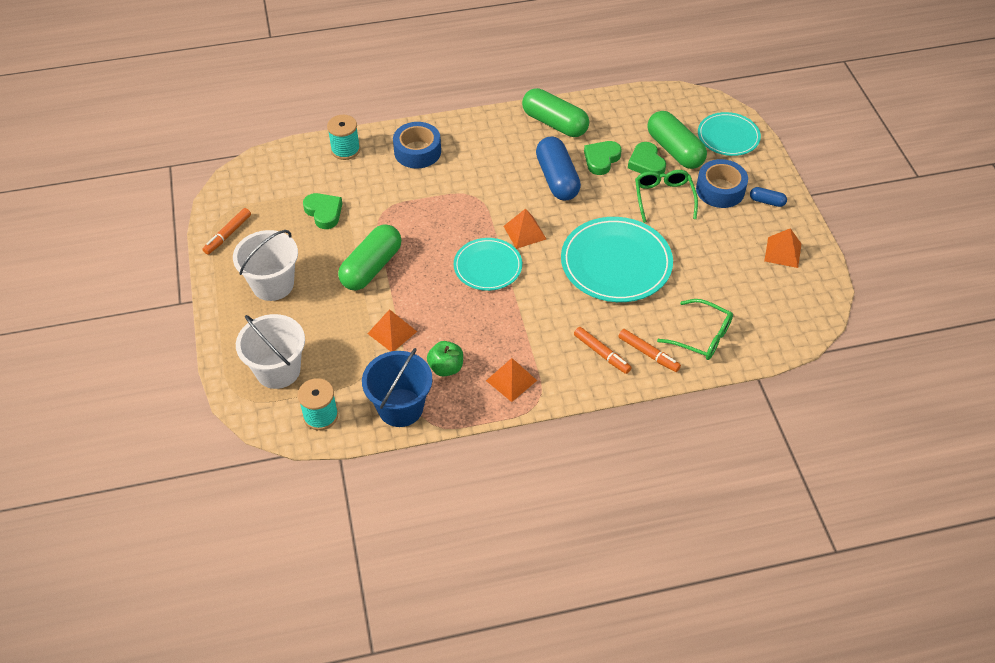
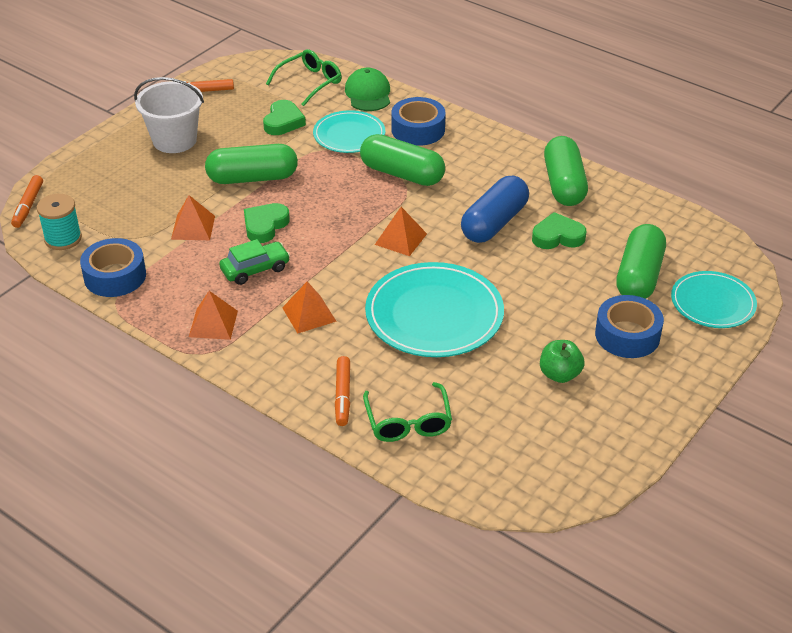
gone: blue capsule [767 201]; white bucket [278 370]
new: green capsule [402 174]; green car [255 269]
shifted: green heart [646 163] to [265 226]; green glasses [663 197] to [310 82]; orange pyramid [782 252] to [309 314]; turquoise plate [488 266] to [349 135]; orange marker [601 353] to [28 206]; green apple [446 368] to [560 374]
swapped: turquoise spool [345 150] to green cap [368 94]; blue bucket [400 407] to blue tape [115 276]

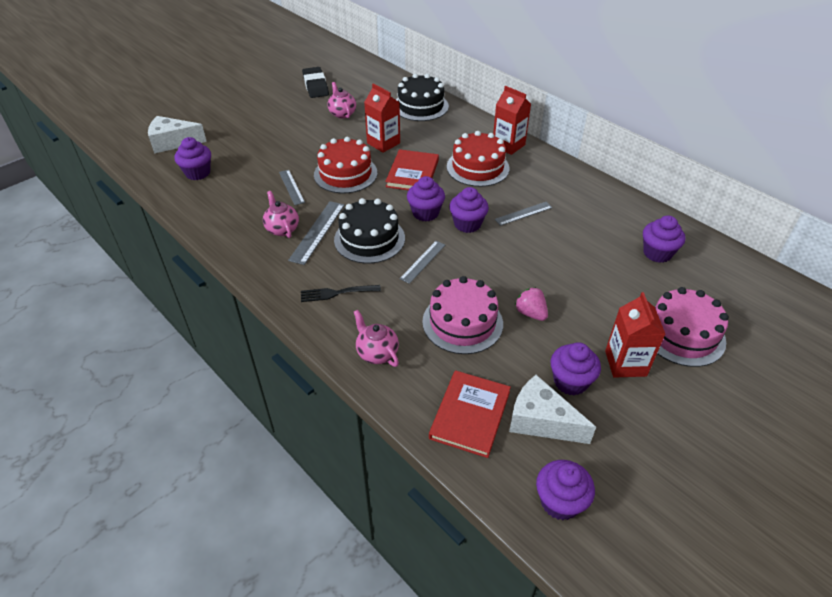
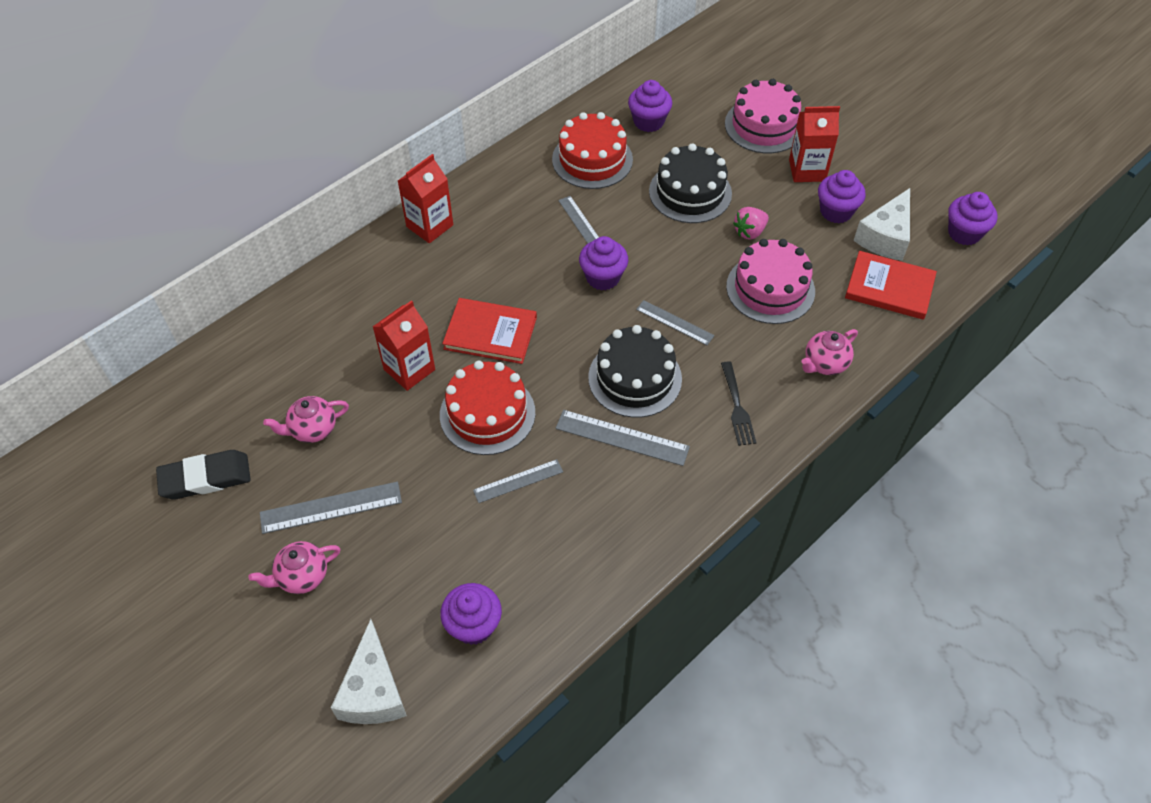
gone: purple cupcake [425 213]
new: grey ruler [331 507]
shifted: black cake [420 106] to [690 192]; red cake [477 167] to [592 159]; pink teapot [282 229] to [302 576]

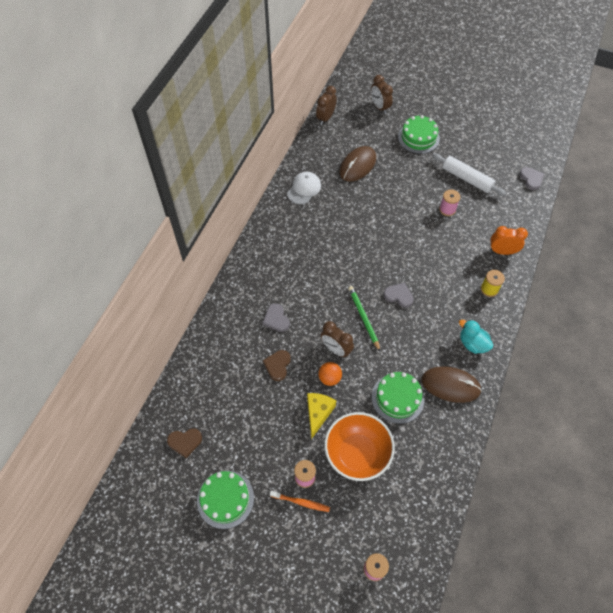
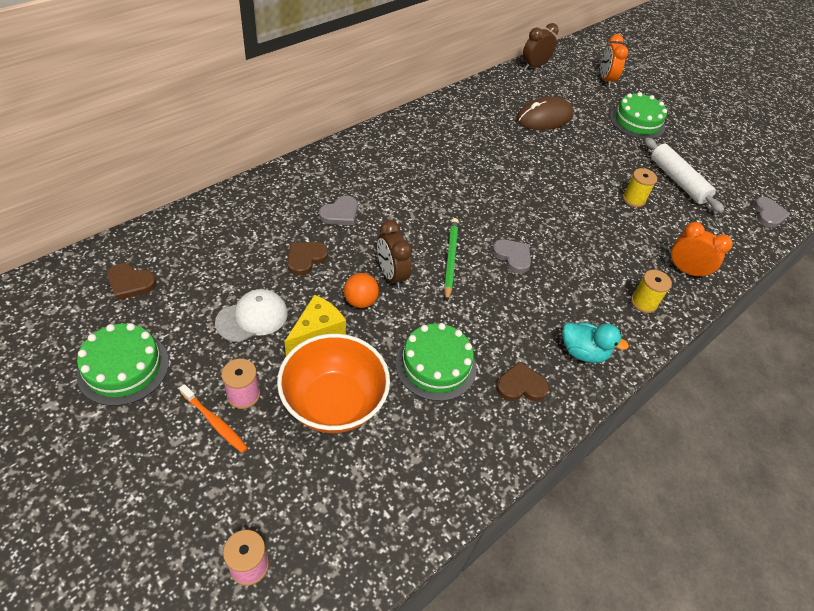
shifted: white cap [304 189] to [252 317]
swapped: brown mouse [450 385] to brown heart [521 386]
repainted: brown clock [380 107] to orange clock [605 80]; pink spool [447 209] to yellow spool [633 199]
rotated: grey heart [276 319] = [340 213] 135 degrees counterclockwise; turquoise duck [472 344] = [583 352] 135 degrees clockwise

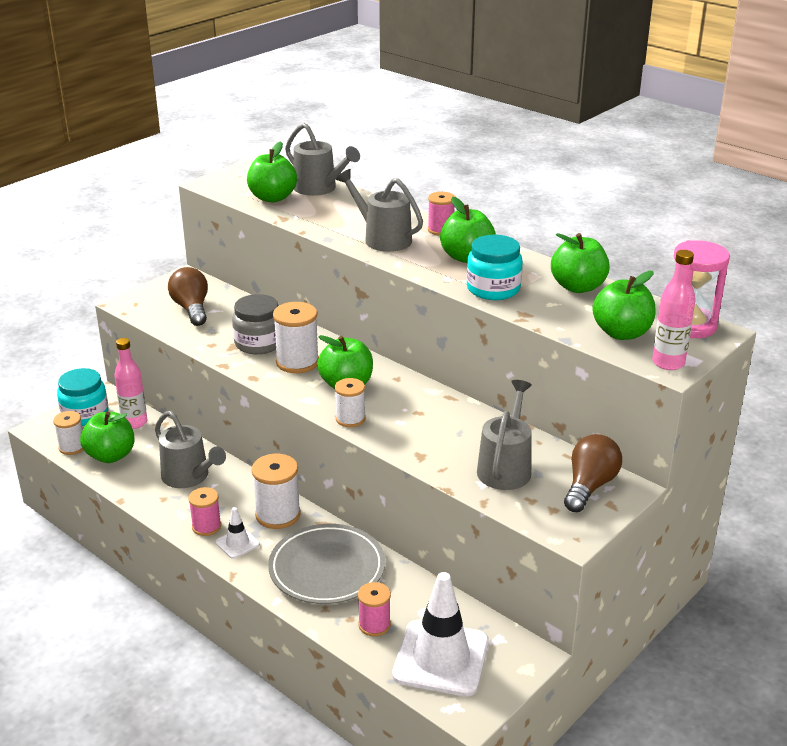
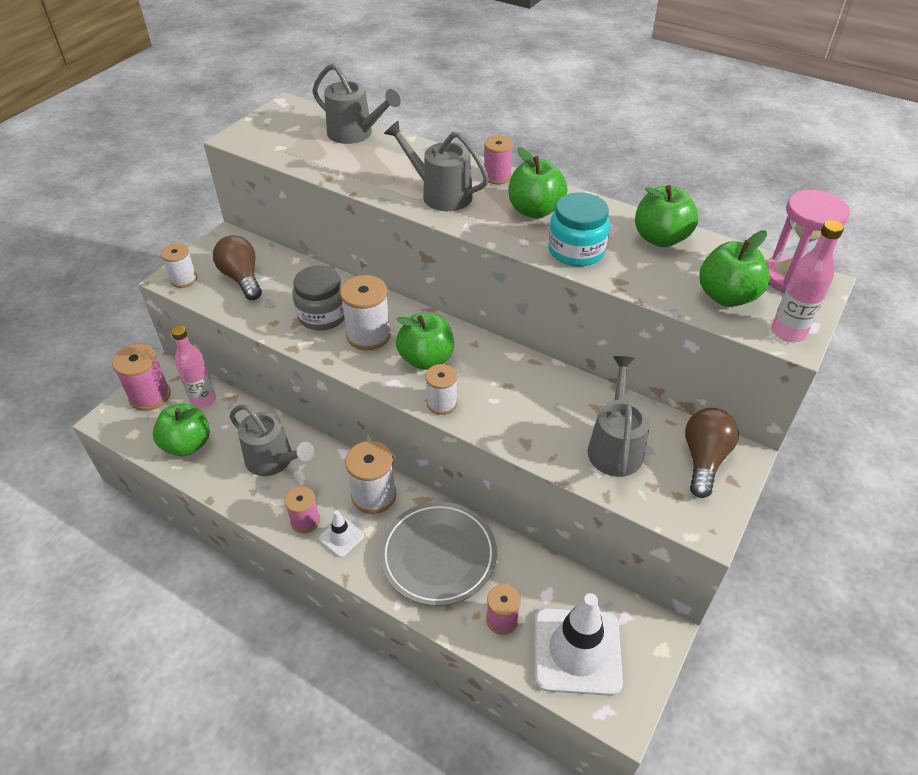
gone: green apple [272 198]
shifted: white spool [72 447] to [183 279]
swapped: turquoise jar [85 414] to pink spool [150 396]

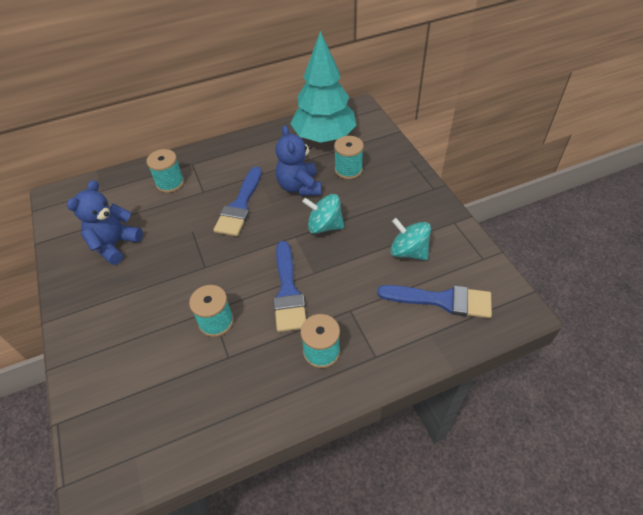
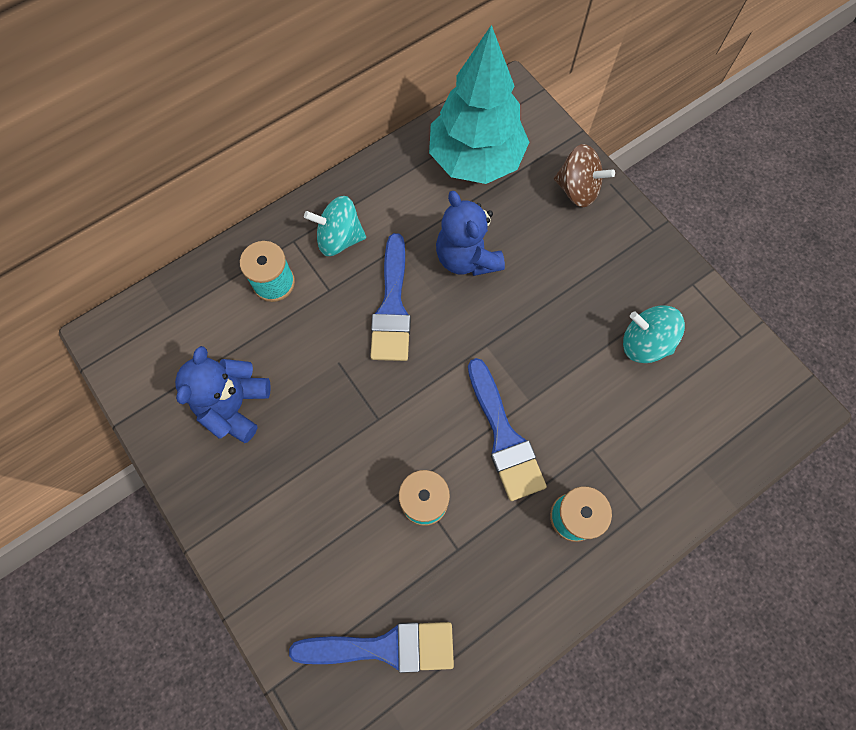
gone: turquoise spool [348 170]
new: brown spinning top [577 189]
shifted: turquoise spinning top [324 226] to [339 238]; blue brush [442 300] to [384 647]

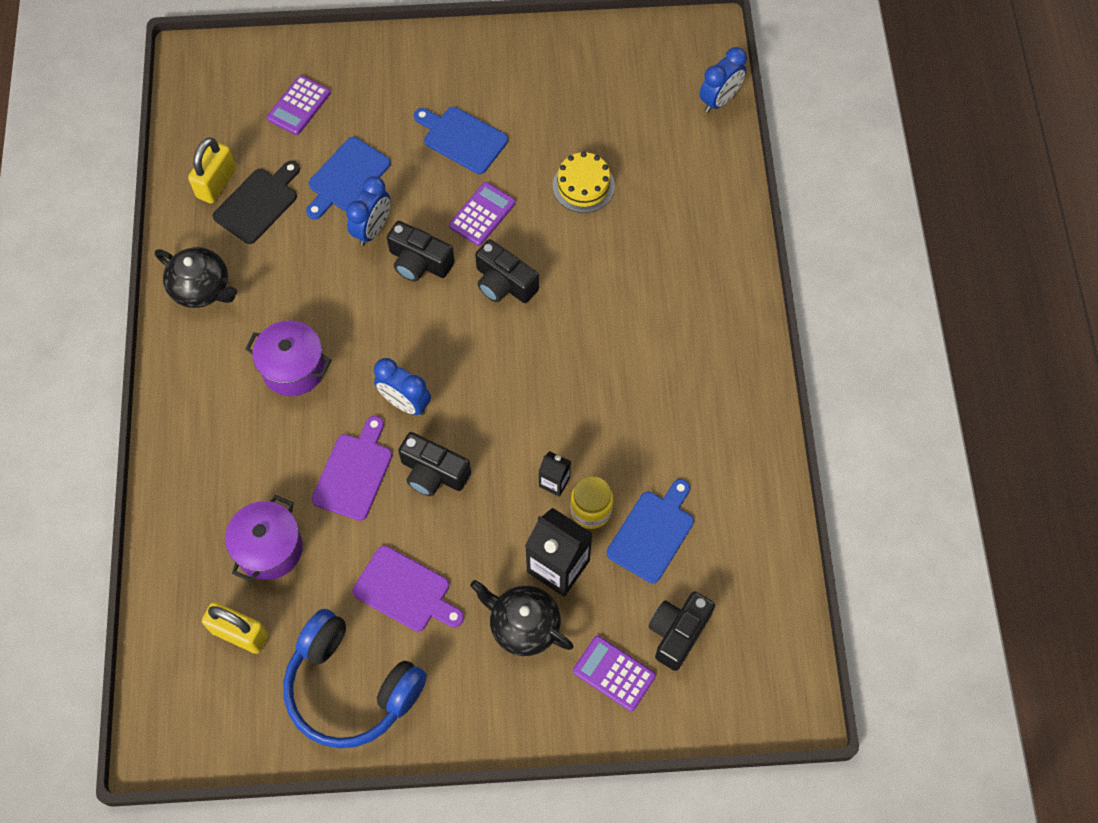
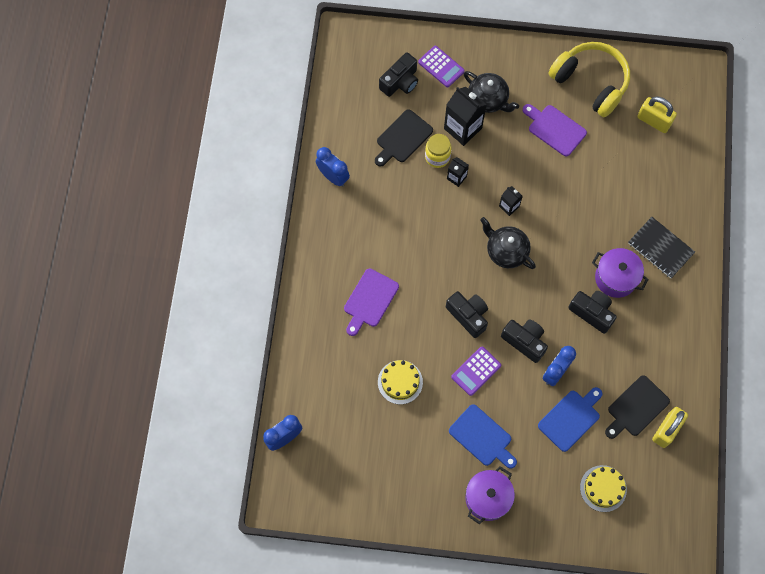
new: black carton [509 206]; black notebook [660 248]
shifted: black teapot [202 288] to [506 251]; blue clock [405 403] to [333 177]; purple cutting board [354 473] to [370 300]; black camera [433 473] to [592 313]; purple pot [269 548] to [487 498]
swapped: purple calculator [299 106] to yellow cake [603 488]
repainted: blue cutting board [652 533] to black cutting board [403 138]; blue headphones [351 687] to yellow headphones [590 83]

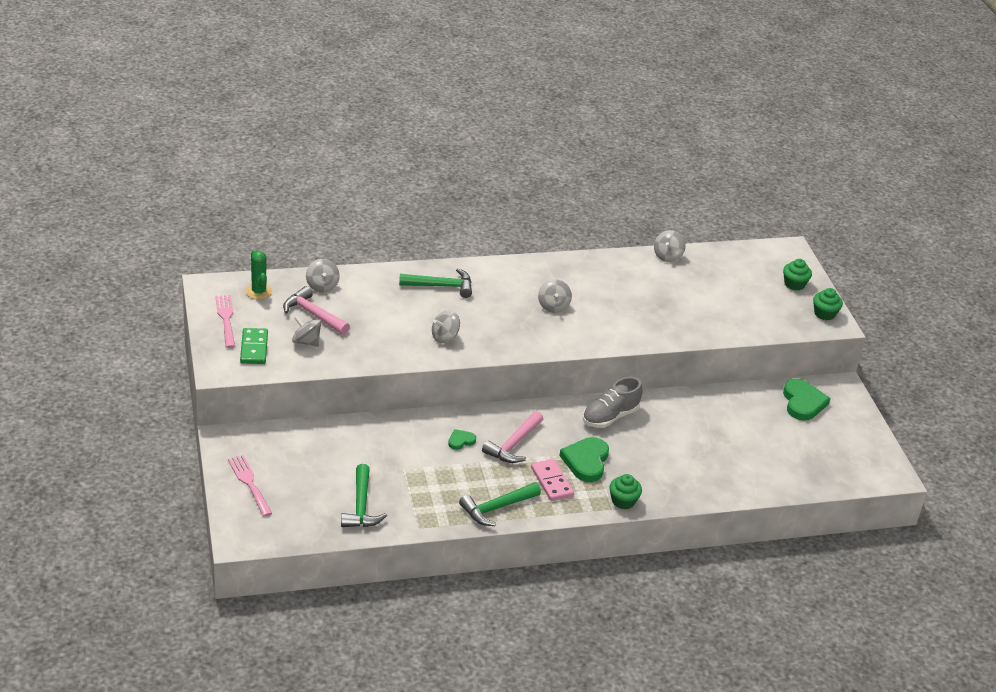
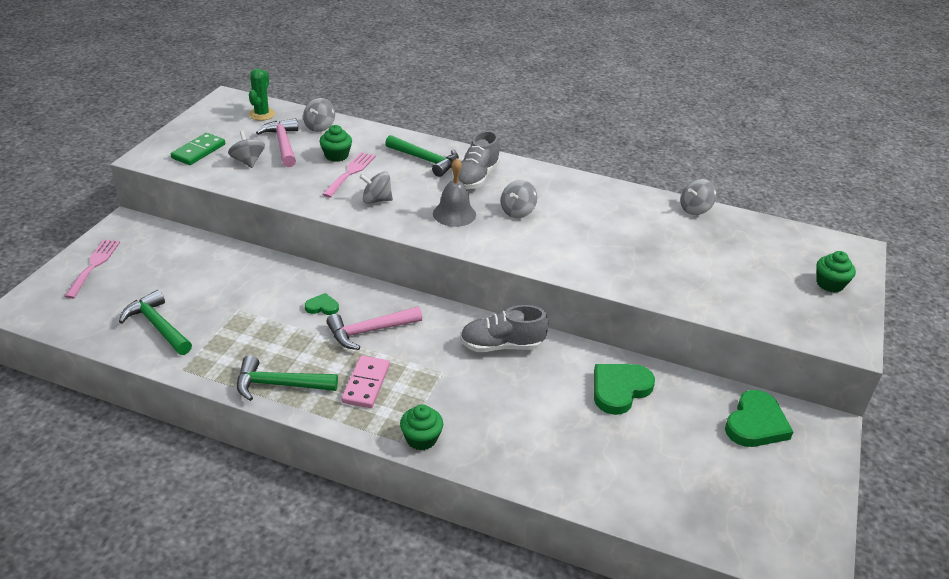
new: grey shoe [476 178]; grey bell [454 214]
shifted: green cupcake [824 314] to [336 156]; pink fork [226 319] to [350 173]; green heart [586 461] to [619 389]
rotated: green hammer [361 506] = [157 326] 105 degrees clockwise

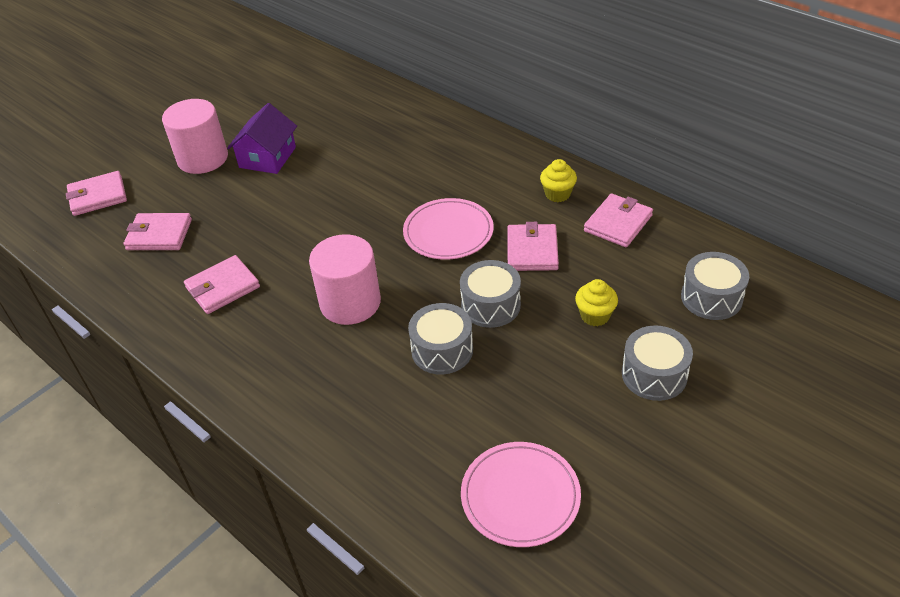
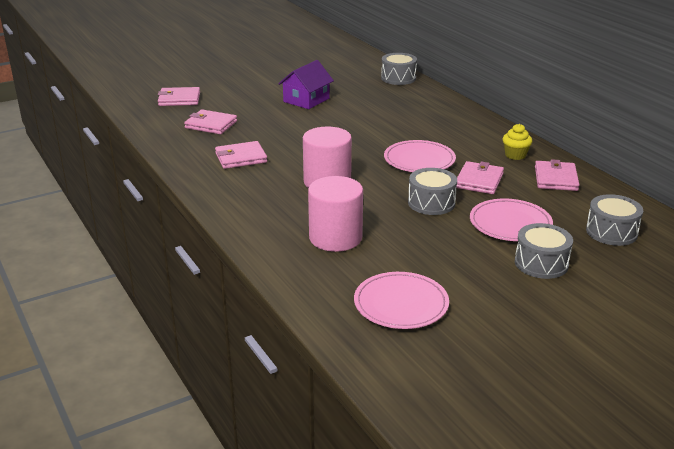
shifted: pink cylinder [202 158] to [335 238]; grey drum [442 350] to [398 78]
swapped: yellow cupcake [595 316] to pink plate [510 223]
rotated: pink wallet [618 223] = [555 179] 45 degrees counterclockwise

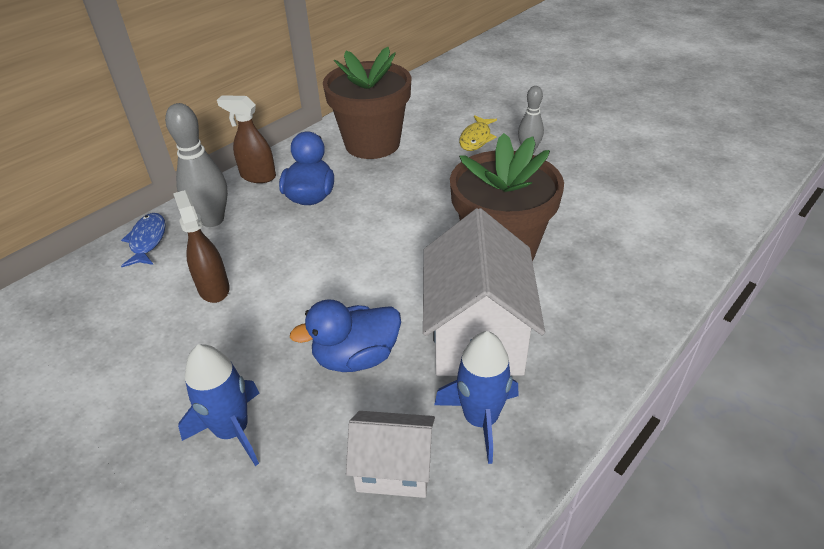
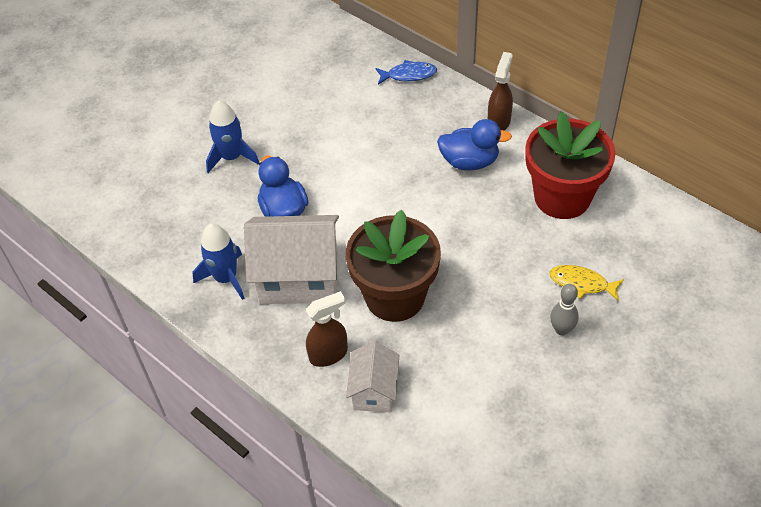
gone: grey bowling pin [212 220]
shifted: brown spray bottle [214 288] to [329 354]; white house [394 469] to [374 391]
repainted: brown flower pot [372 144] to red flower pot [562 197]

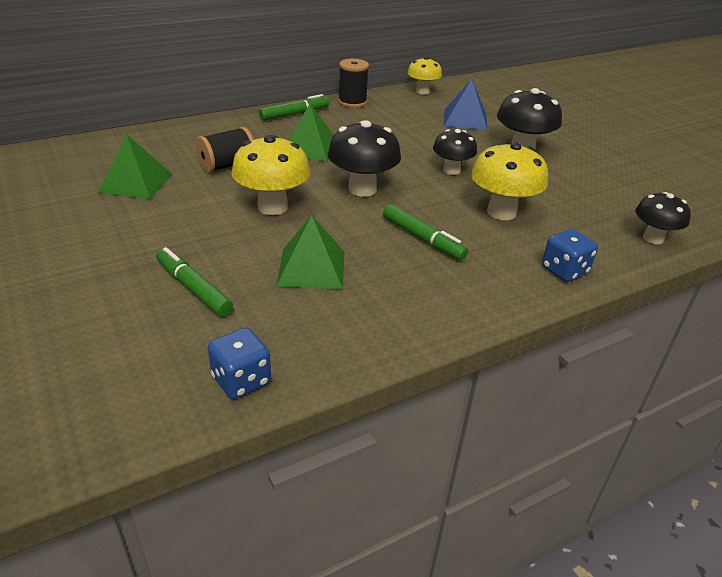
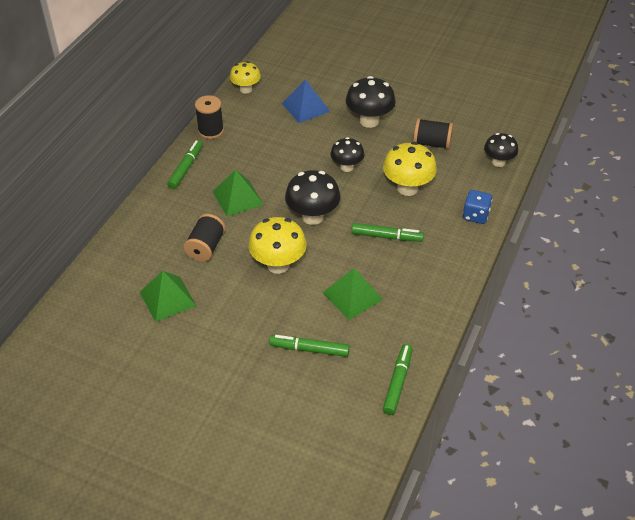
new: black spool [432 143]
swapped: blue dice [241 380] to green marker [397 382]

